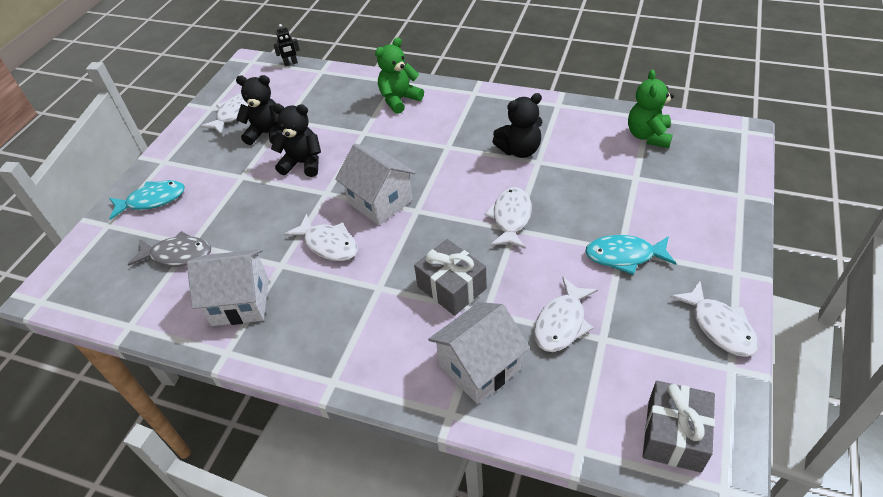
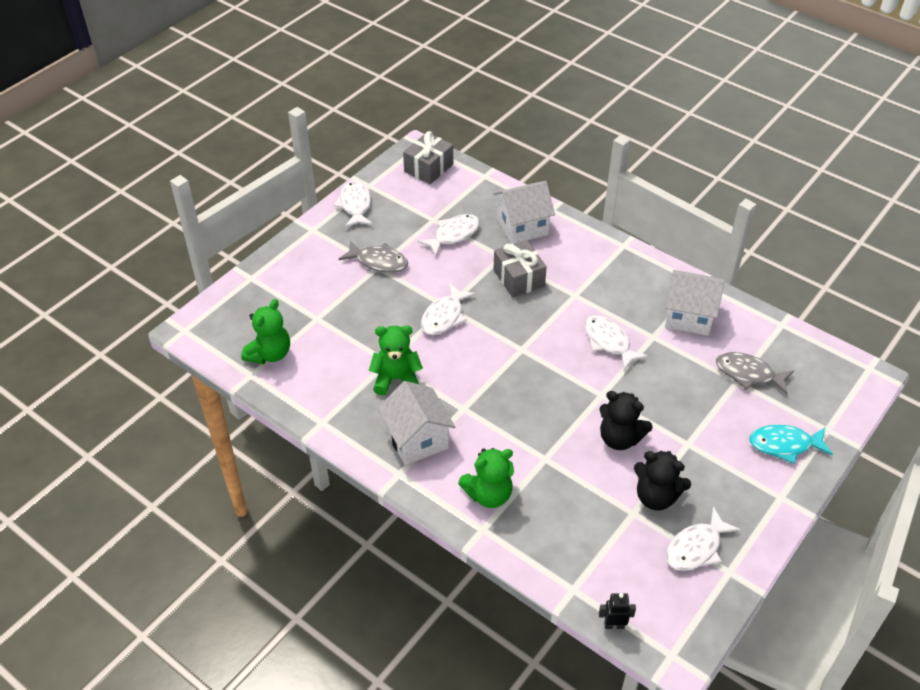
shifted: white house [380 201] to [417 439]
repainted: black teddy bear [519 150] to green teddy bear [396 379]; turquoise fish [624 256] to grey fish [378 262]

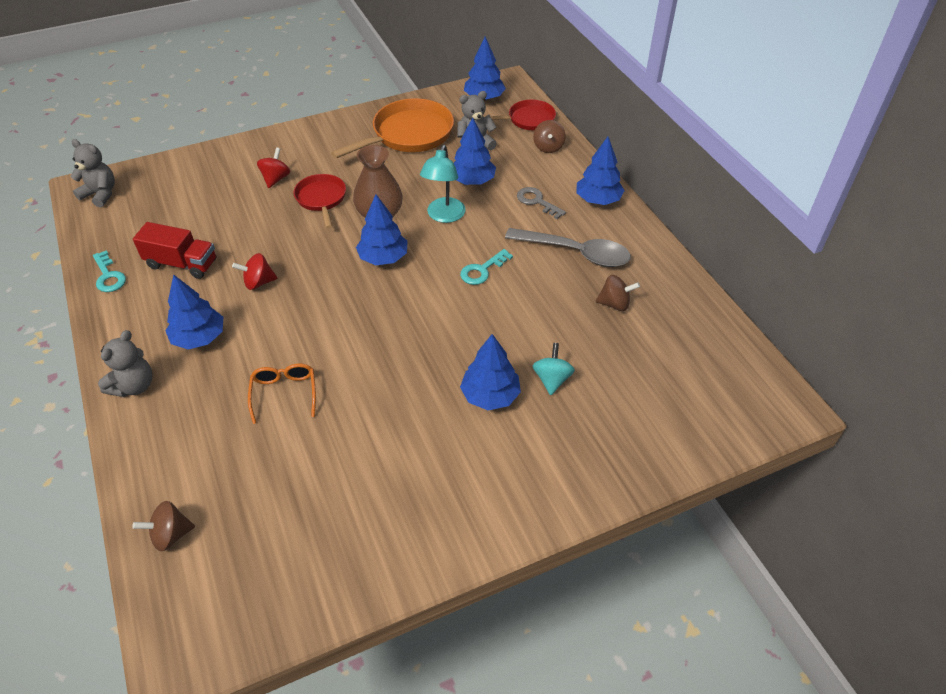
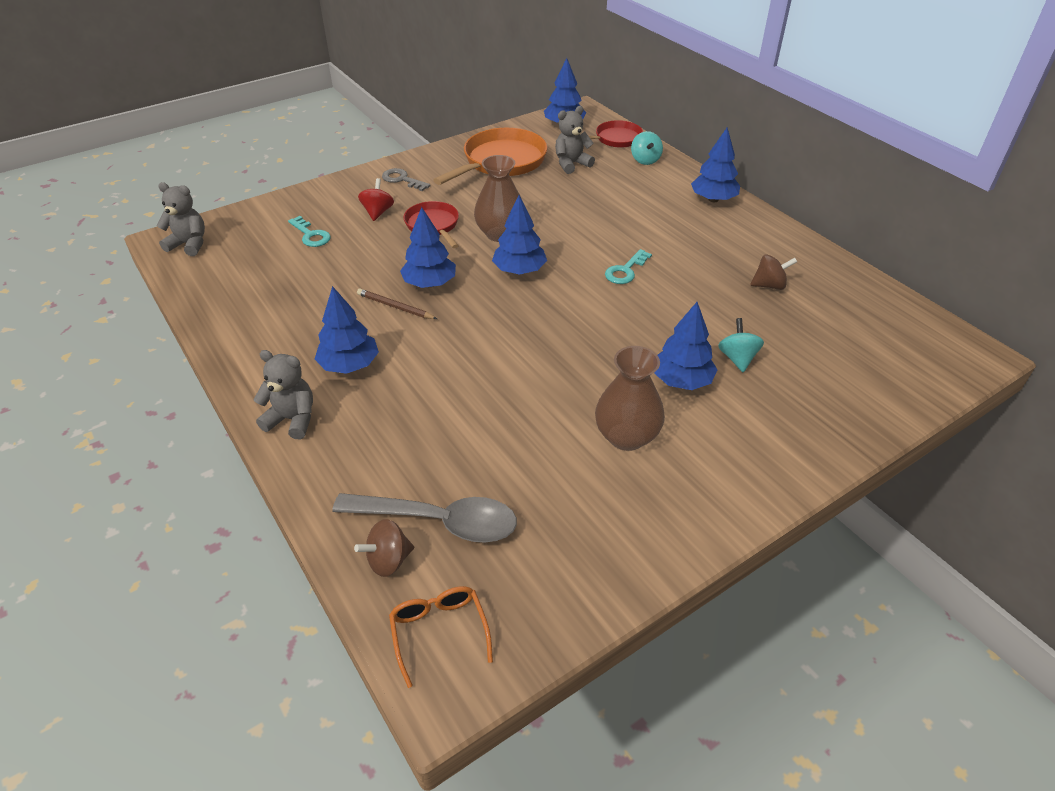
gone: turquoise lamp [444 216]; red truck [182 264]
new: brown vase [626 436]
shifted: blue tree [472 181] to [429 283]; grey key [537 201] to [402 179]; grey spoon [576 253] to [439 521]; turquoise key [108 276] to [311 235]; orange glasses [284 393] to [439 631]
swapped: red spinning top [258 282] to brown pencil [395 307]
repainted: brown spinning top [548 147] to turquoise spinning top [645 160]
rotated: grey teddy bear [134 386] = [292 419] 90 degrees counterclockwise

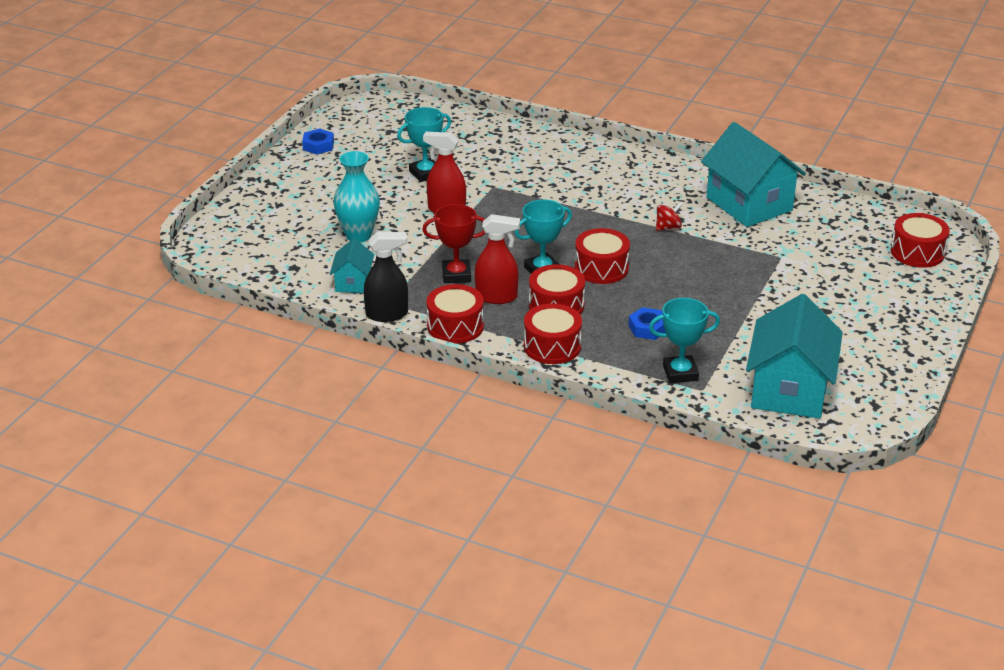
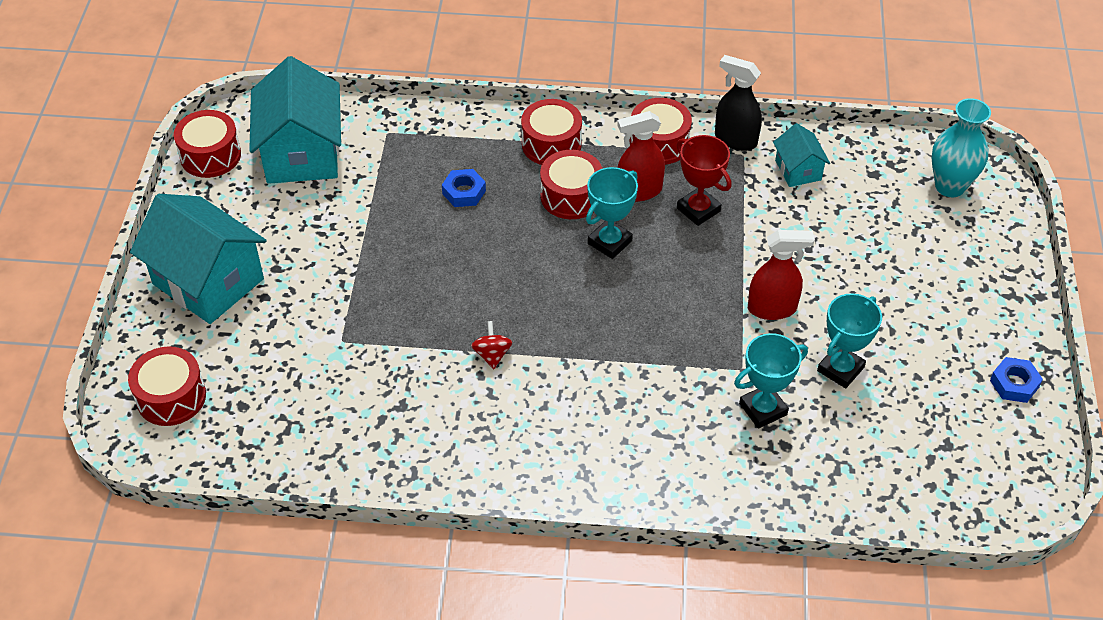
shifted: turquoise house [749 204] to [208 281]; turquoise vase [358 235] to [950 186]; red drum [601 268] to [210 155]; turquoise trophy [680 373] to [763 409]
rotated: red spinning top [668 227] = [492 355] 135 degrees clockwise; red trophy [456 275] = [698 210] 75 degrees clockwise; black spray bottle [387 314] = [735 140] 60 degrees clockwise

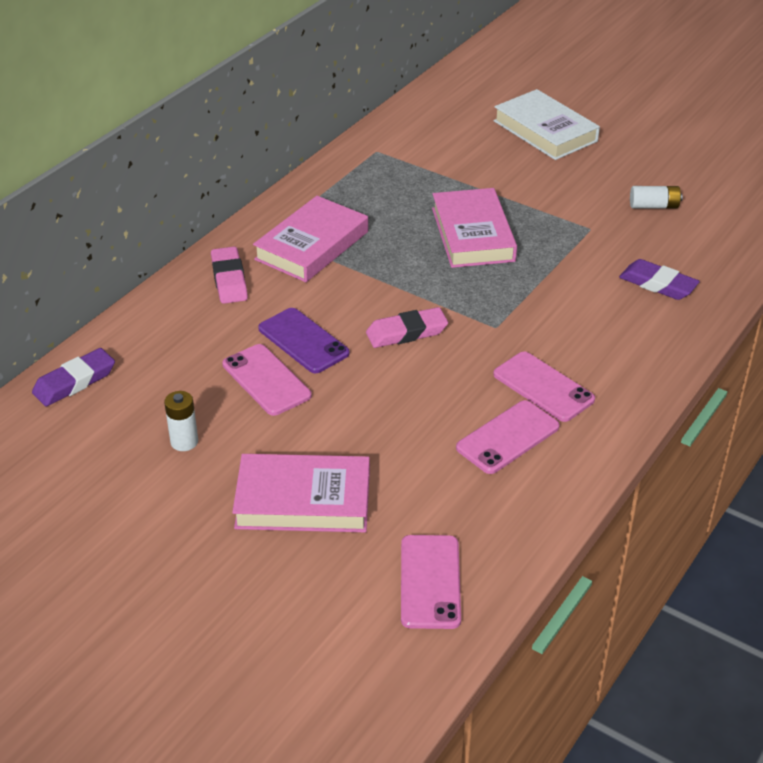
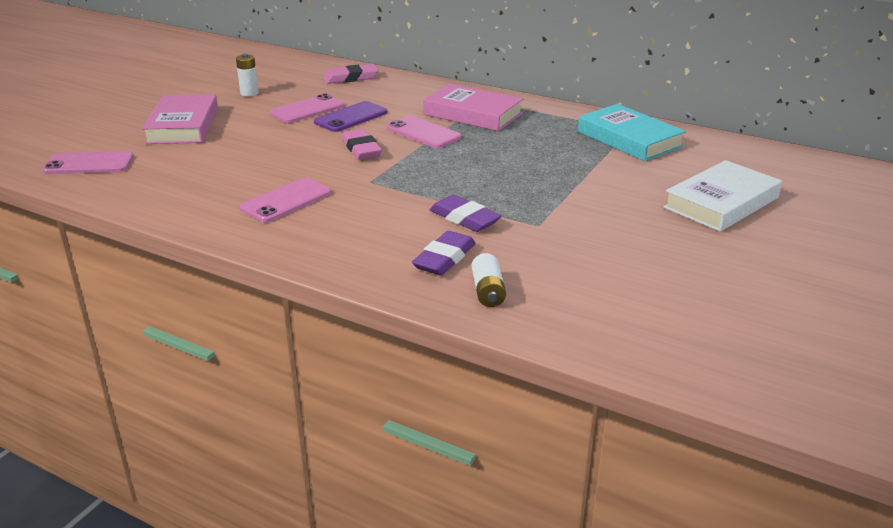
gone: pink book [472 234]
new: turquoise book [629 139]
shifted: white battery [654 206] to [488 291]; pink eraser [229 280] to [351 78]; purple eraser [74 382] to [464 218]; pink phone [508 437] to [423 133]

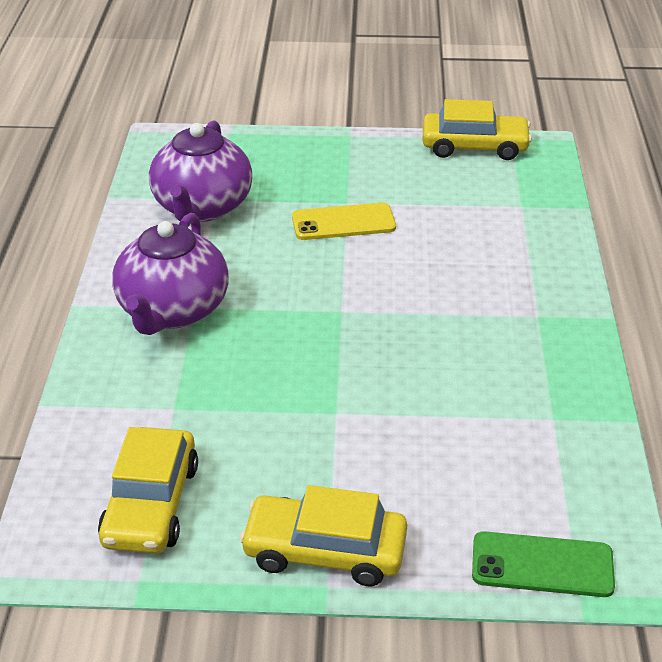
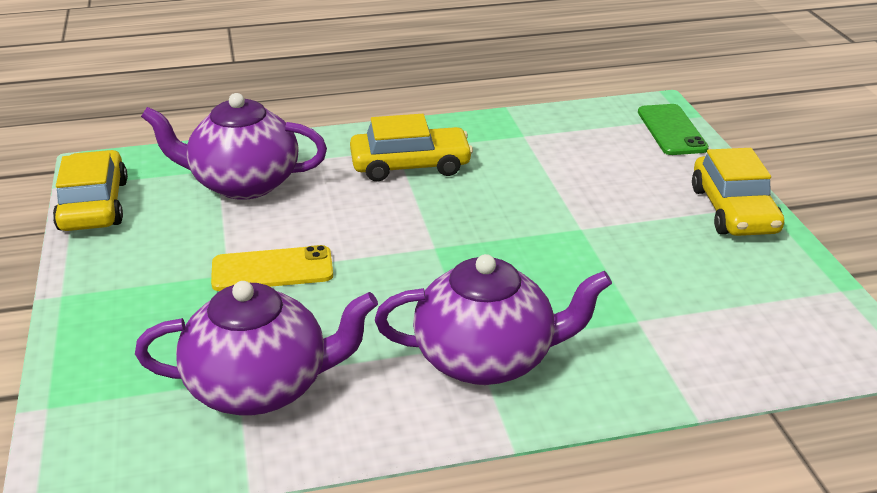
new: purple teapot [243 183]
shifted: yellow car [150 504] to [410 165]
rotated: yellow phone [343 222] = [272 269] 75 degrees counterclockwise

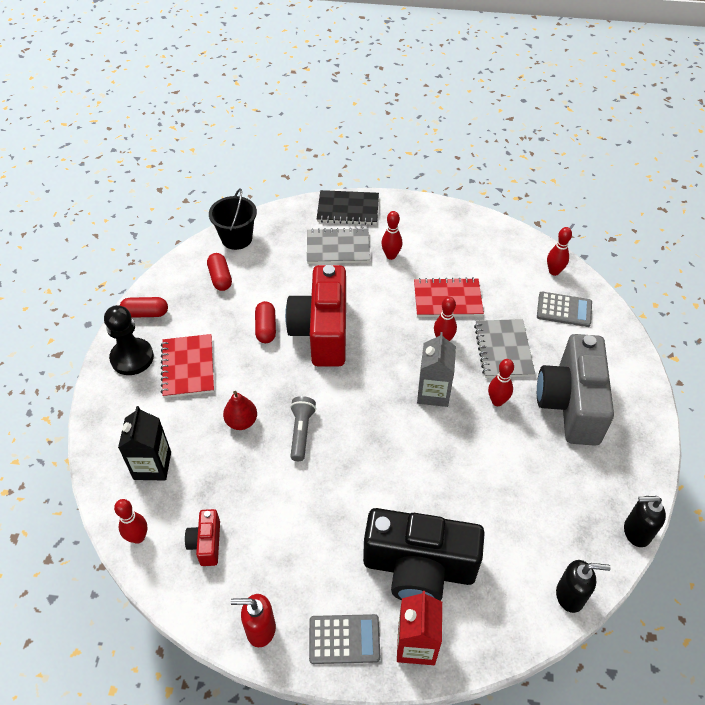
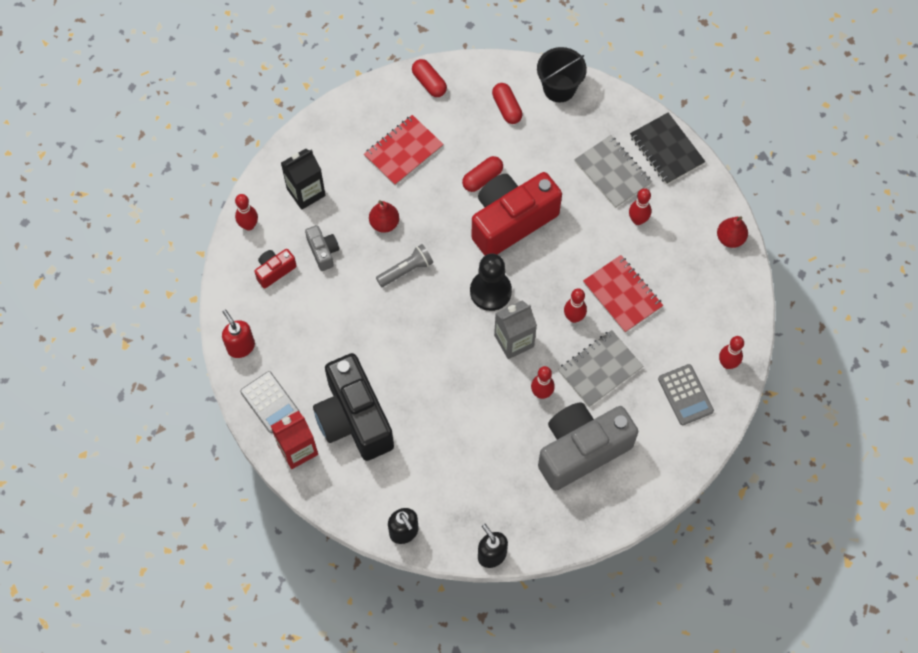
new: red pear [730 238]; grey camera [323 252]
shifted: black pawn [132 358] to [490 291]
rotated: red capsule [220 278] = [506 108] 60 degrees counterclockwise

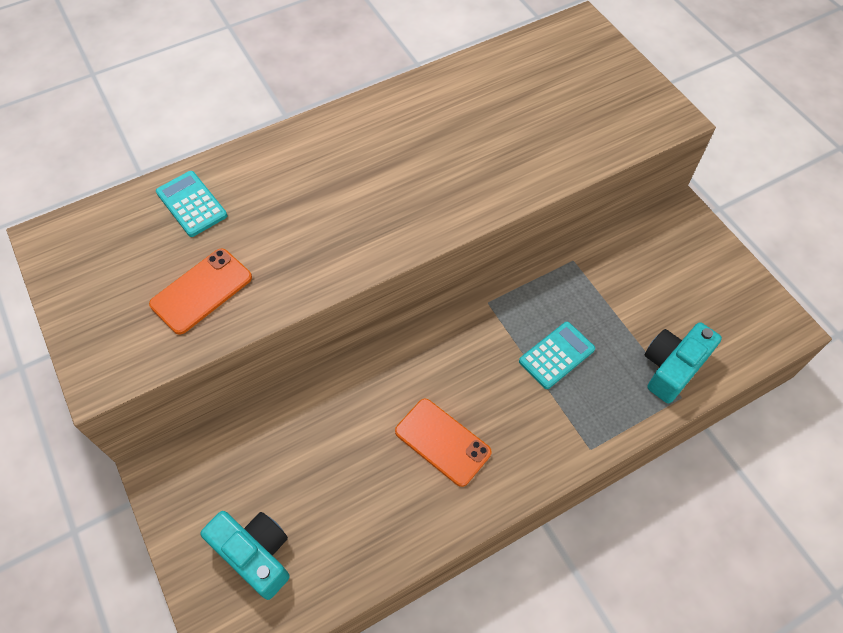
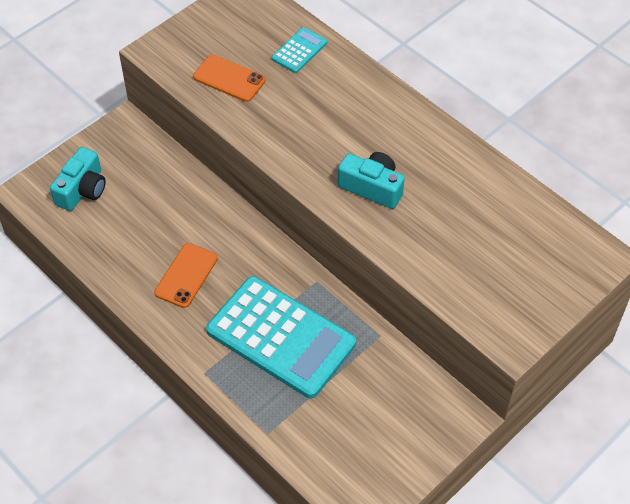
shifted: turquoise camera [672 367] to [372 187]
scaled: turquoise calculator [556 355] = [281 337] x2.28

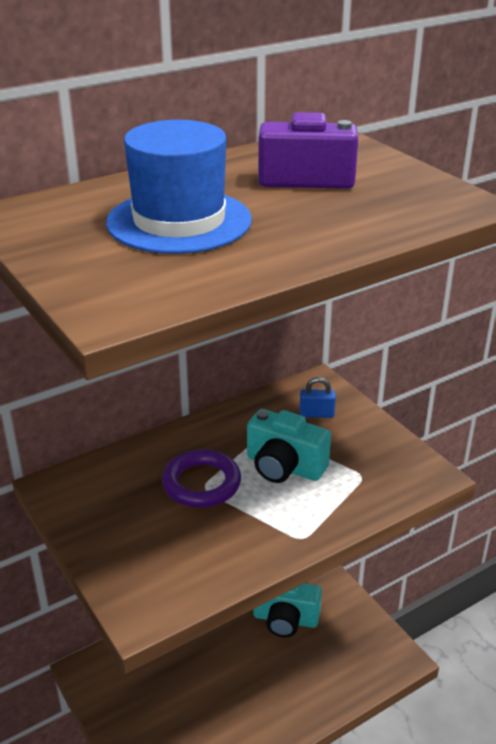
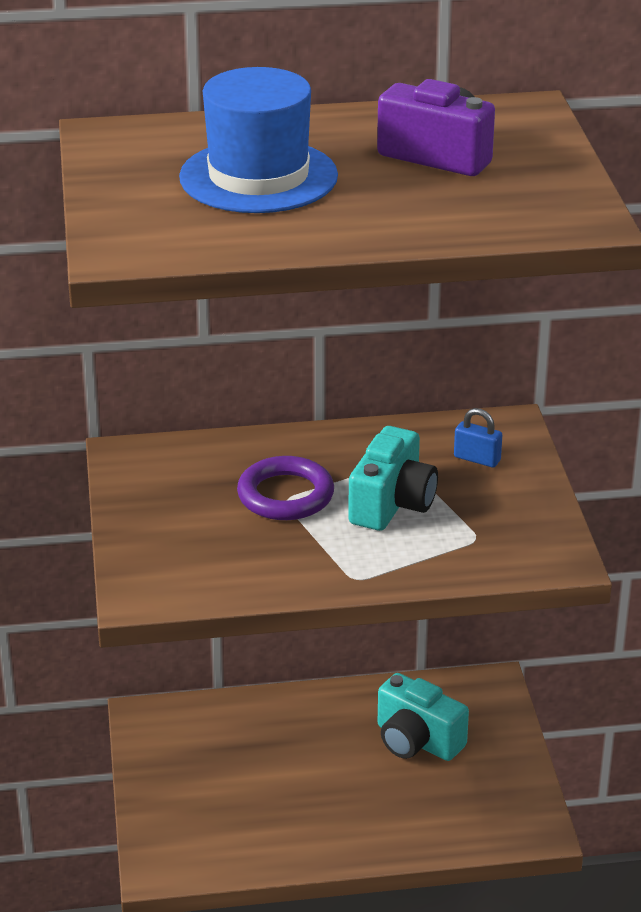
rotated: turquoise camera [284 467] = [392 504] 120 degrees counterclockwise

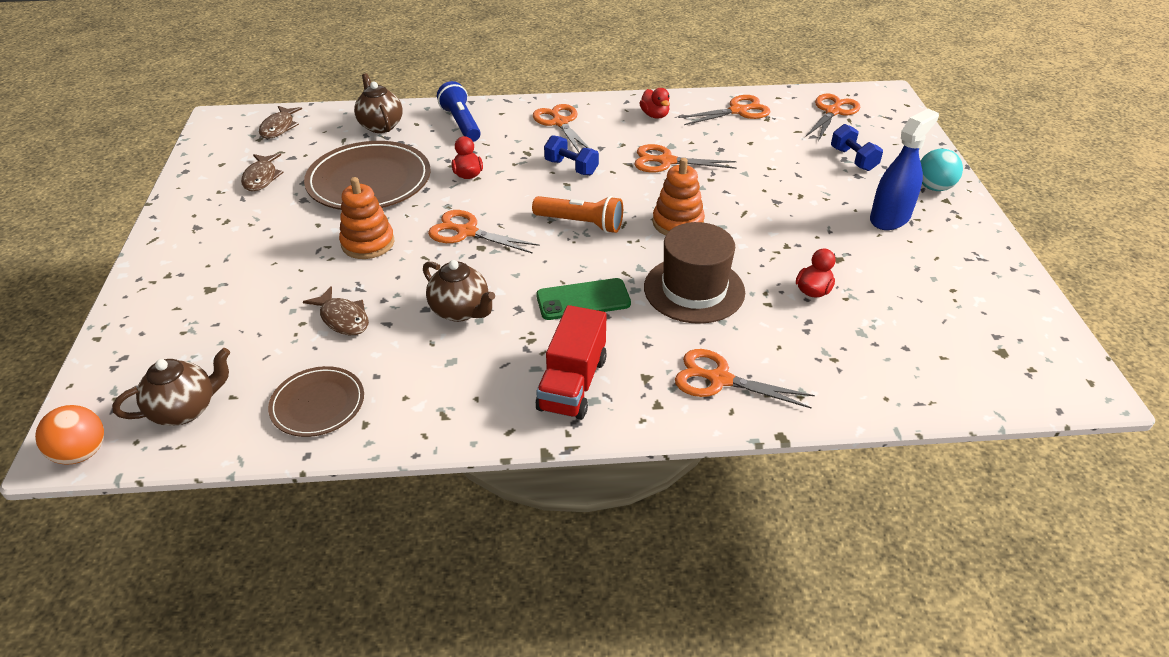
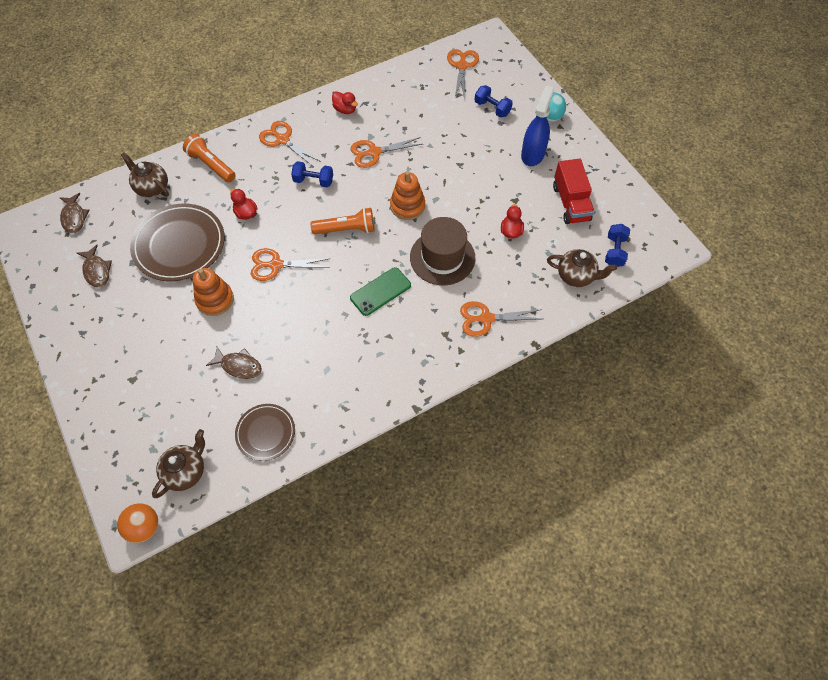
gone: orange scissors [738 111]
new: blue dumbbell [614 251]
shifted: brown teapot [460 311] to [576 276]; red truck [572 384] to [570 203]
repainted: blue flashlight [461 123] to orange flashlight [211 165]

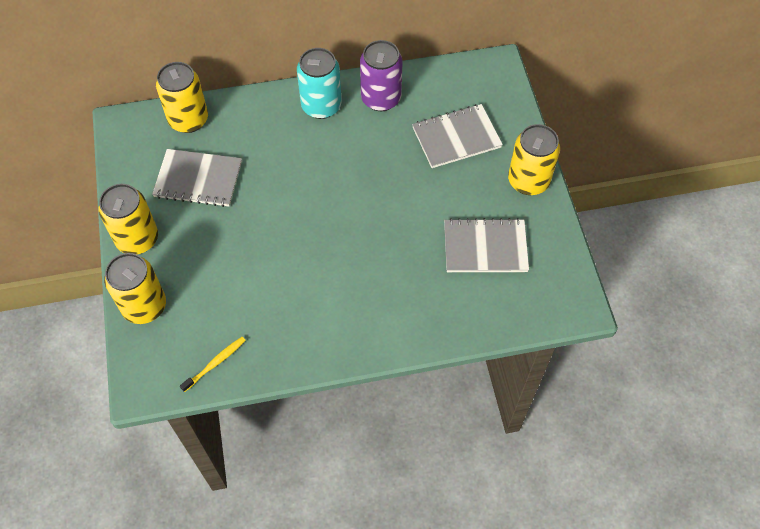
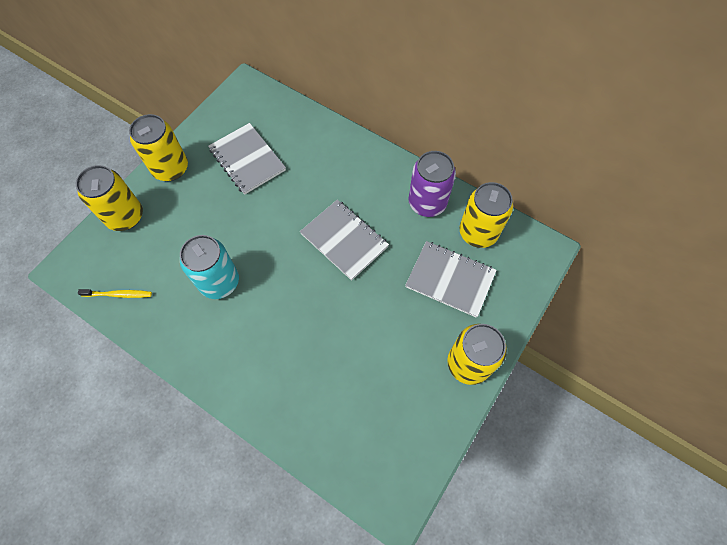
shifted: turquoise can [321 106] to [219 282]; yellow can [188 120] to [478 232]; grey notebook [485 247] to [344 240]

